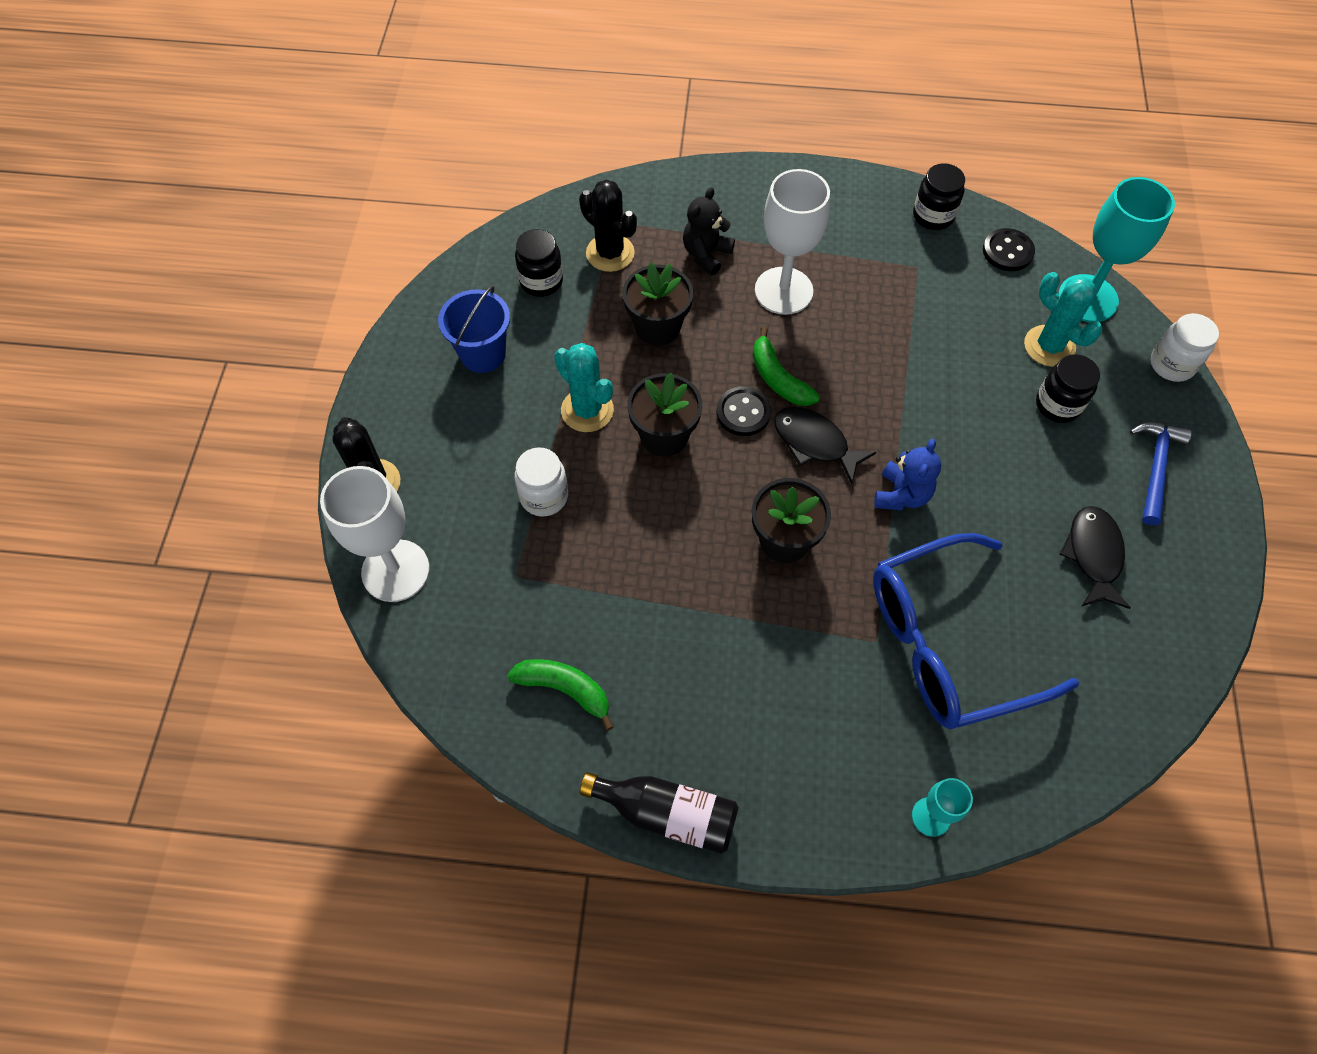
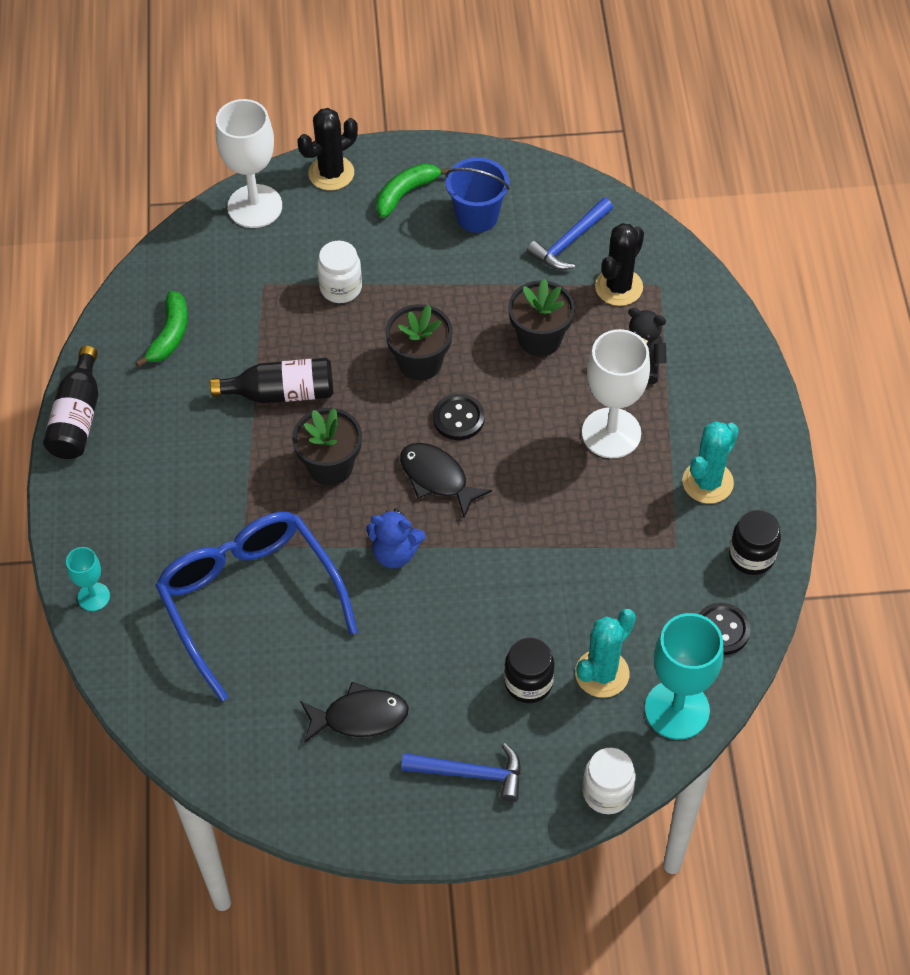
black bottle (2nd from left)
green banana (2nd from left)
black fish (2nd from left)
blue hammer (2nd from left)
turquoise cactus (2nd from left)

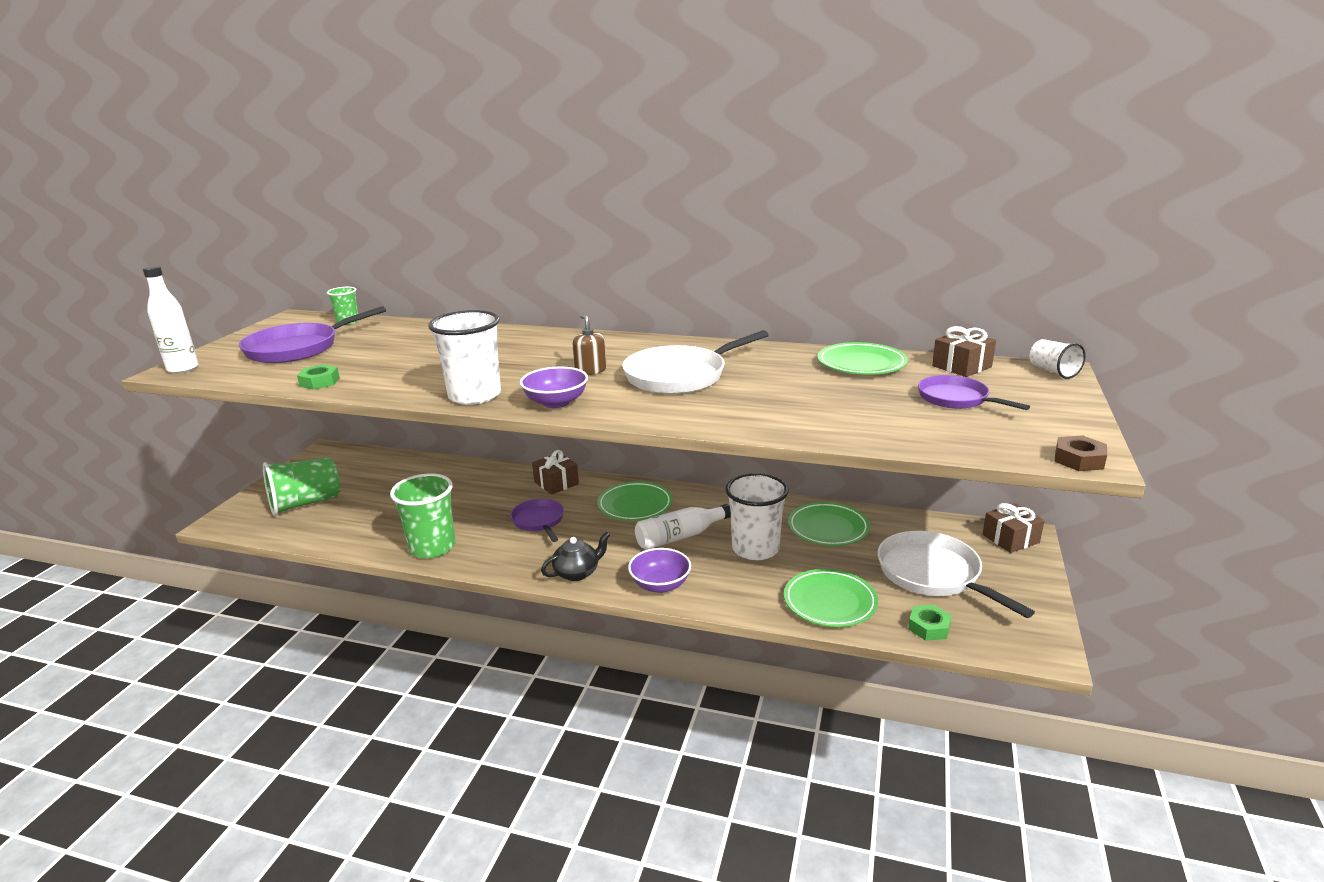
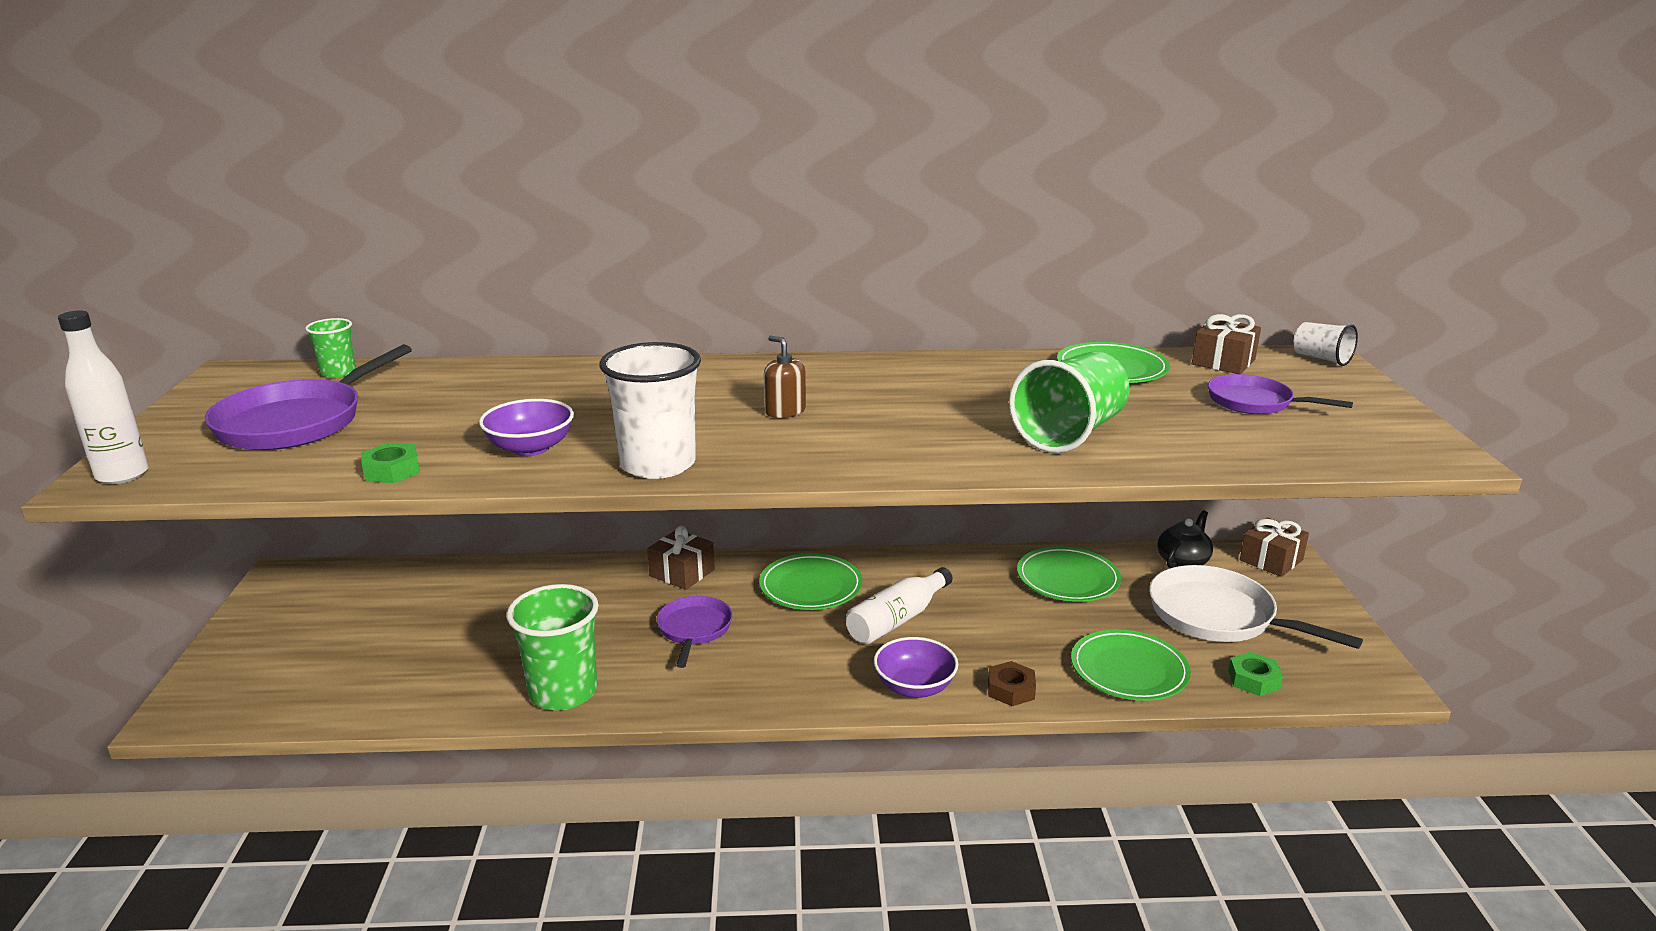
purple bowl (1st from left)
purple pan (2nd from left)
brown nut
green cup (3rd from left)
black teapot
white pan (1st from left in the first image)
white cup (2nd from left in the first image)

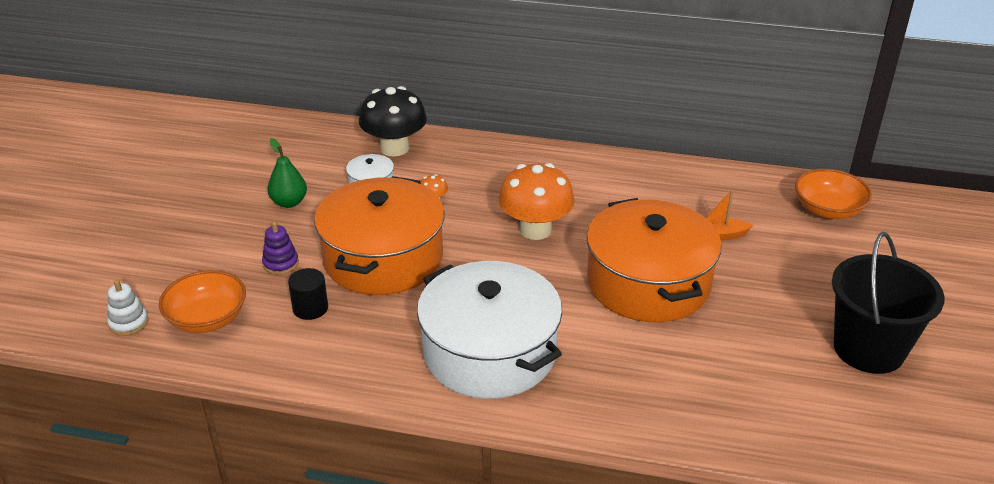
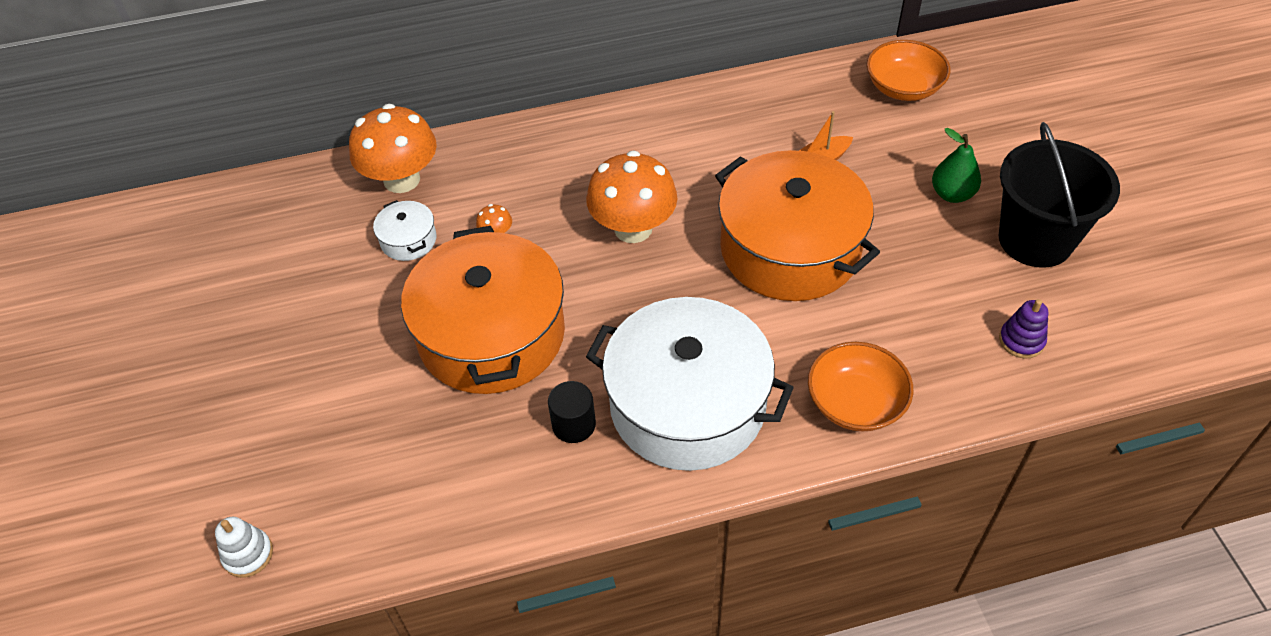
orange mushroom (1st from left)
black cylinder
orange bowl (1st from left)
green pear
purple stacking toy

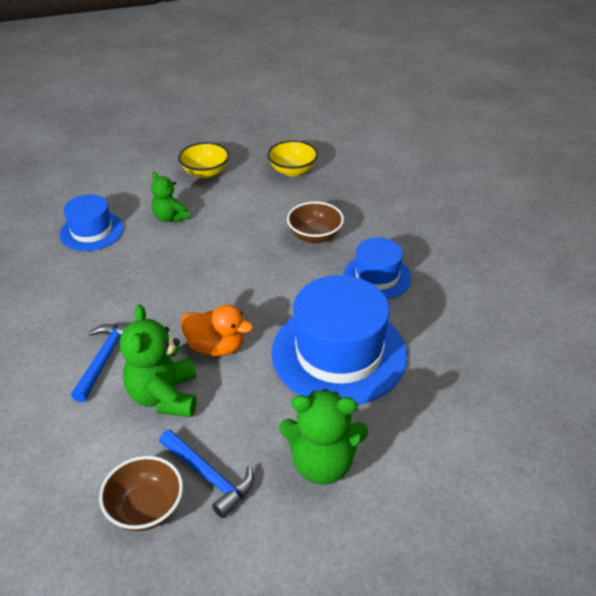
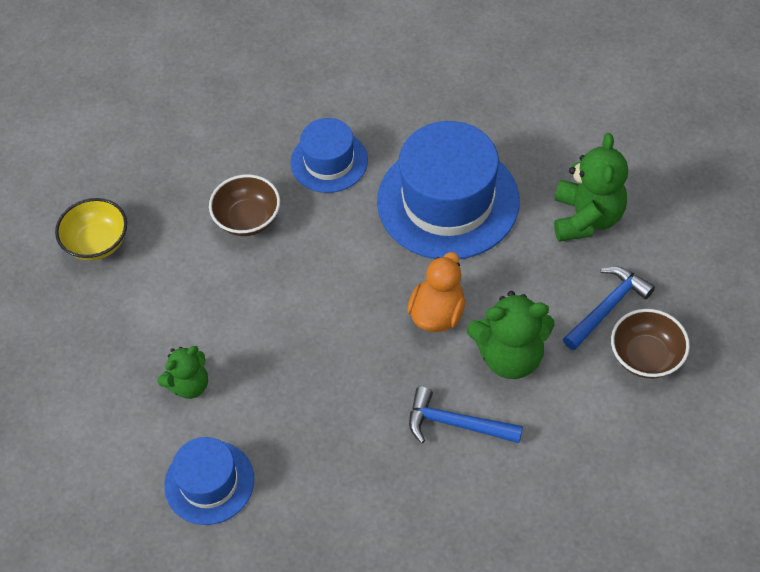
yellow bowl (1st from left in the first image)

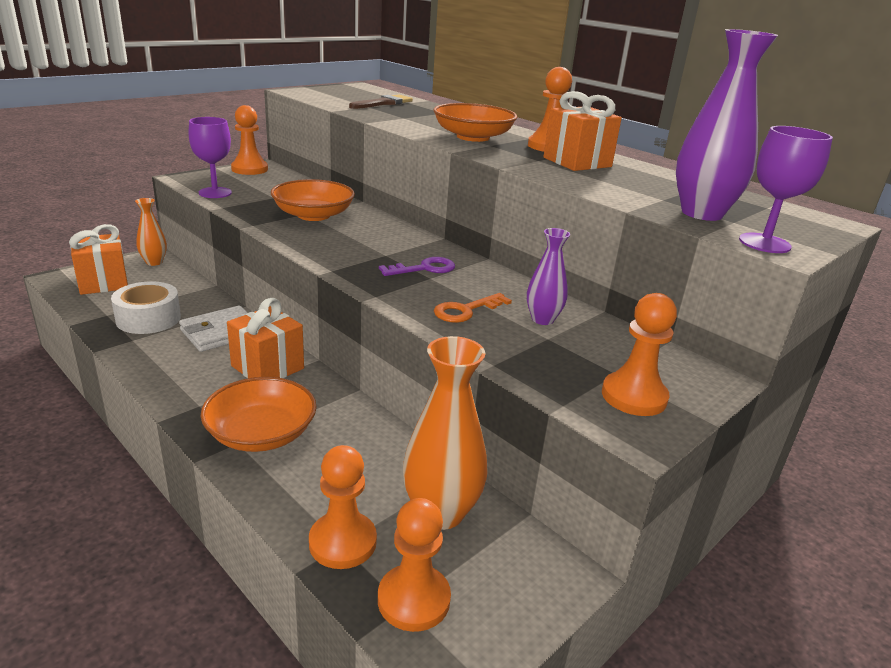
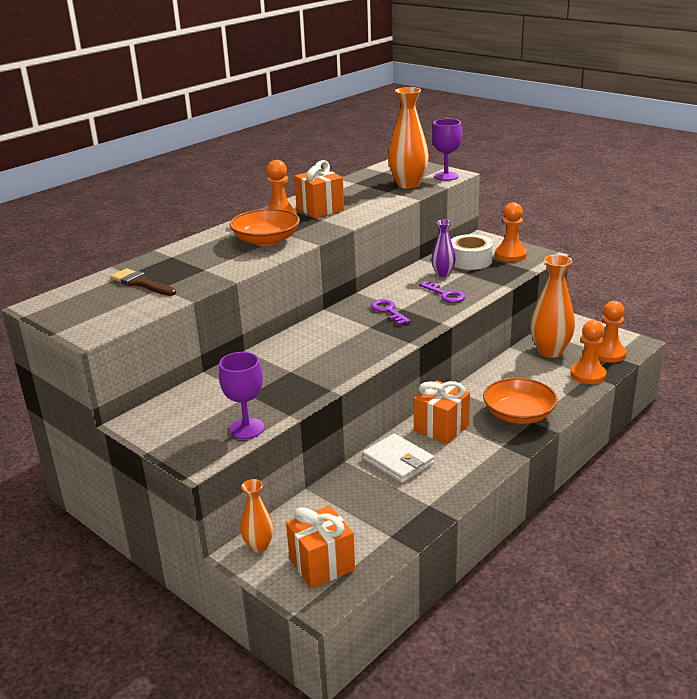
orange vase (2nd from left)
purple key (2nd from left)
white tape
orange pawn (1st from left in the first image)
orange bowl (2nd from left in the first image)

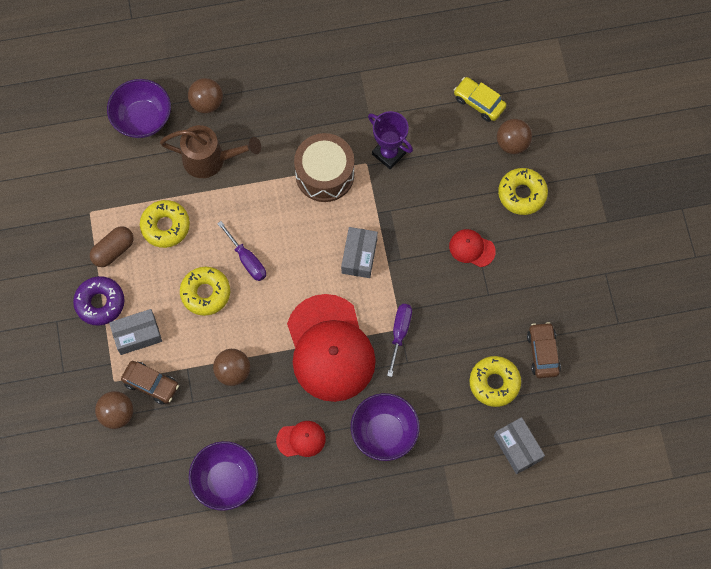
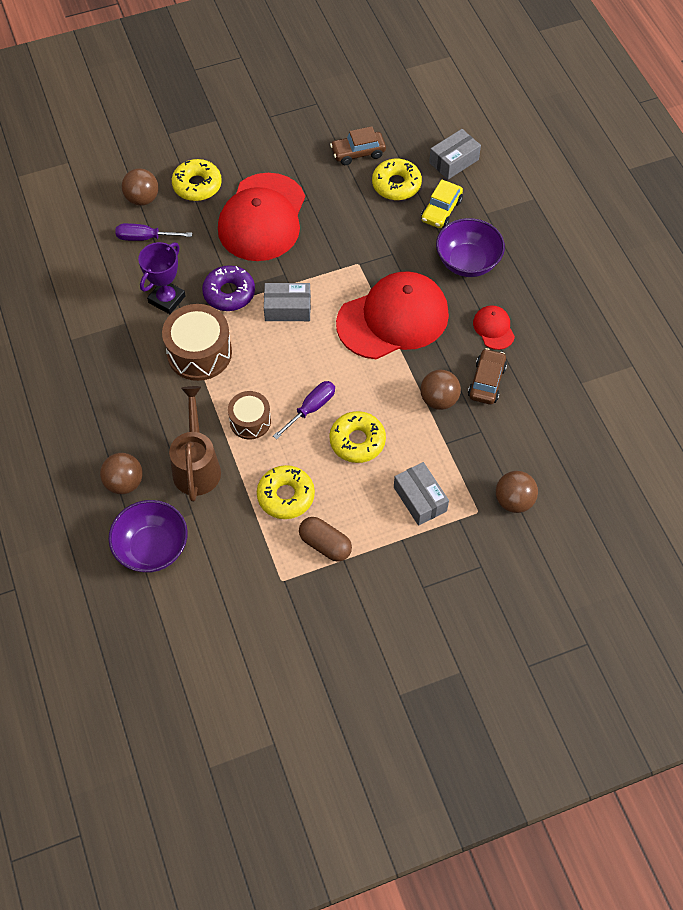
purple screwdriver (1st from left)
purple donut
red cap (1st from left)
brown drum (2nd from left)
yellow car
brown car (2nd from left)
purple bowl (2nd from left in the first image)

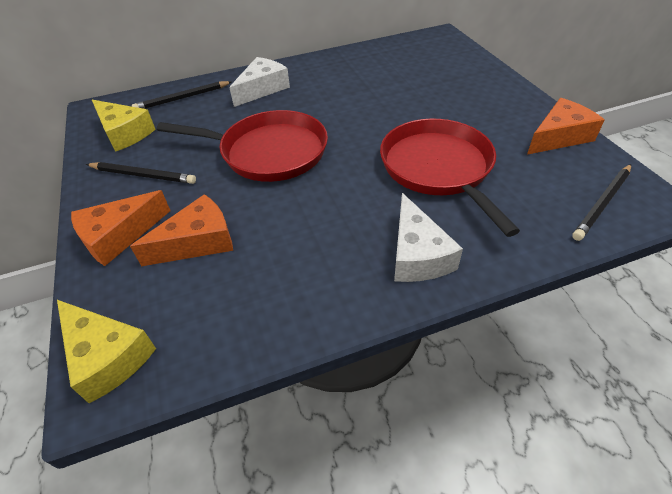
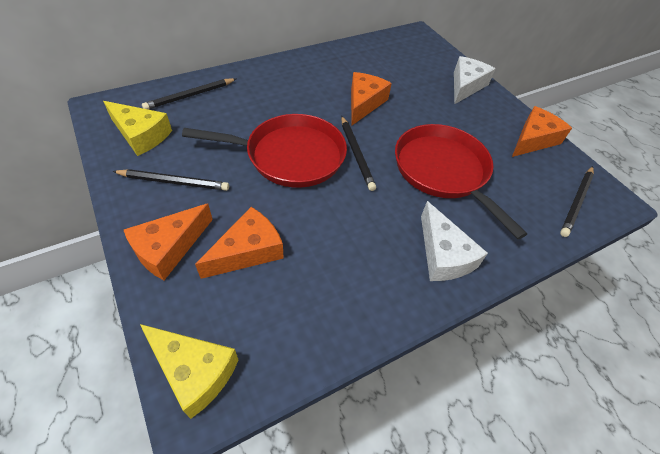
black pencil (3rd from left)
orange cheese (3rd from left)
white cheese (2nd from left)

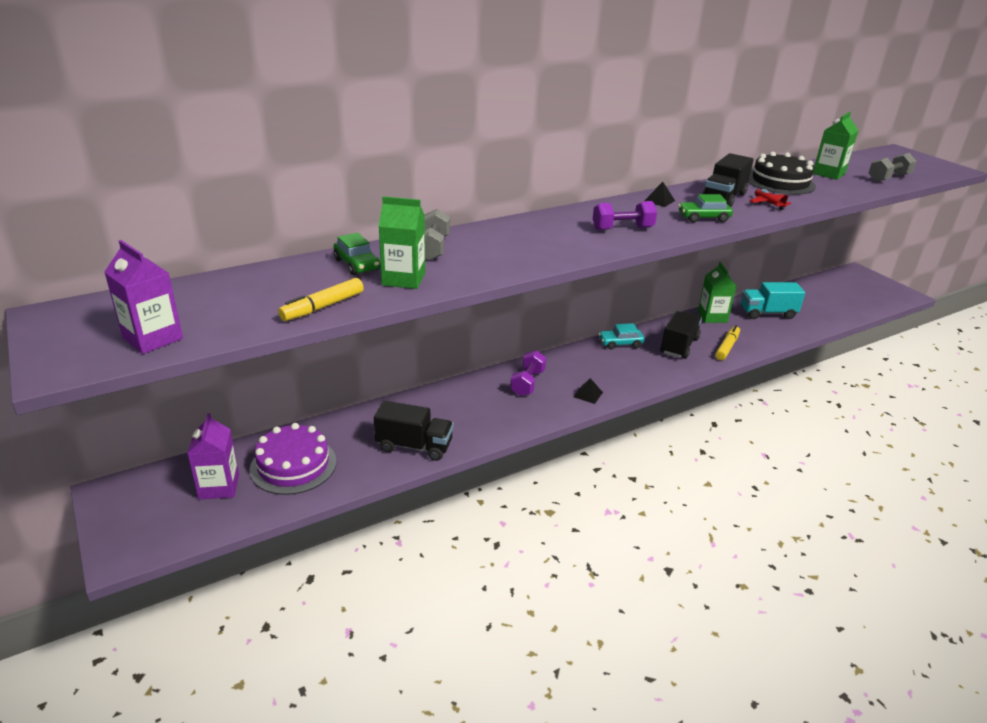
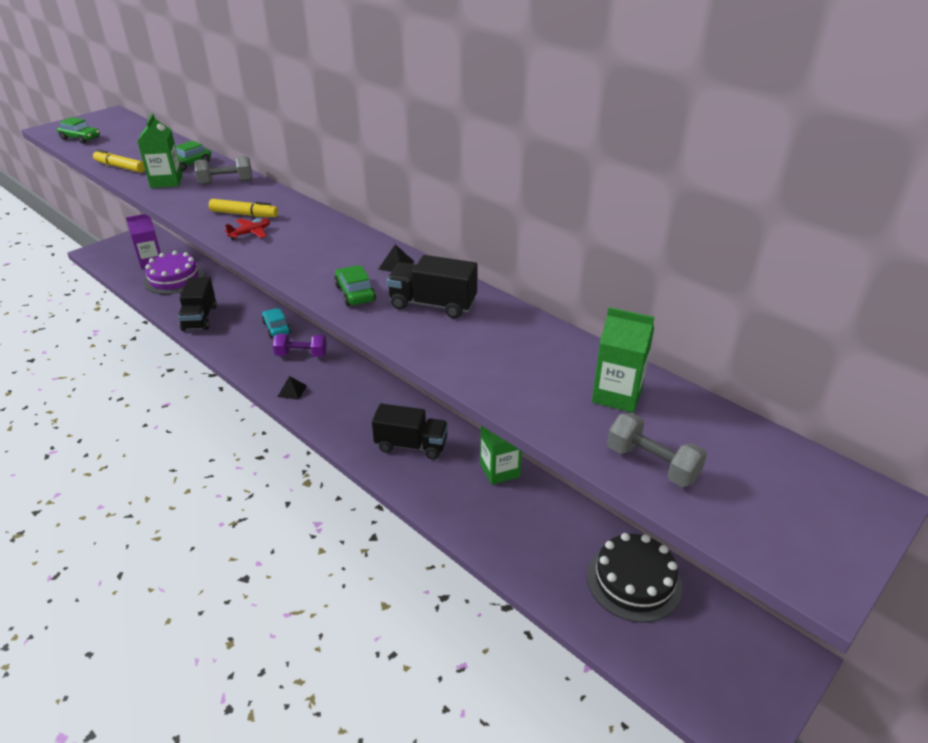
green car (1st from left)
yellow marker (2nd from left)
red plane
turquoise car
black cake
purple dumbbell (2nd from left in the first image)
turquoise truck

